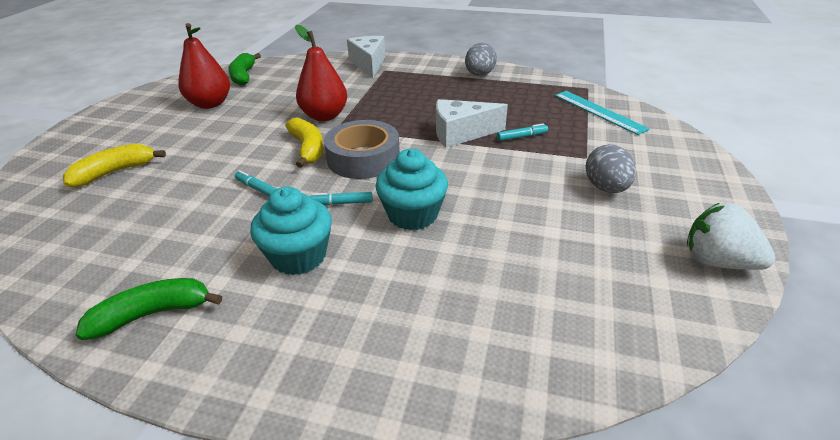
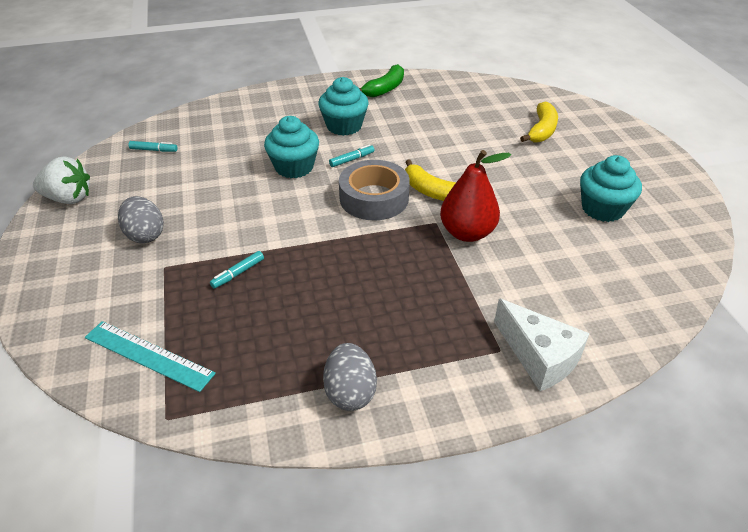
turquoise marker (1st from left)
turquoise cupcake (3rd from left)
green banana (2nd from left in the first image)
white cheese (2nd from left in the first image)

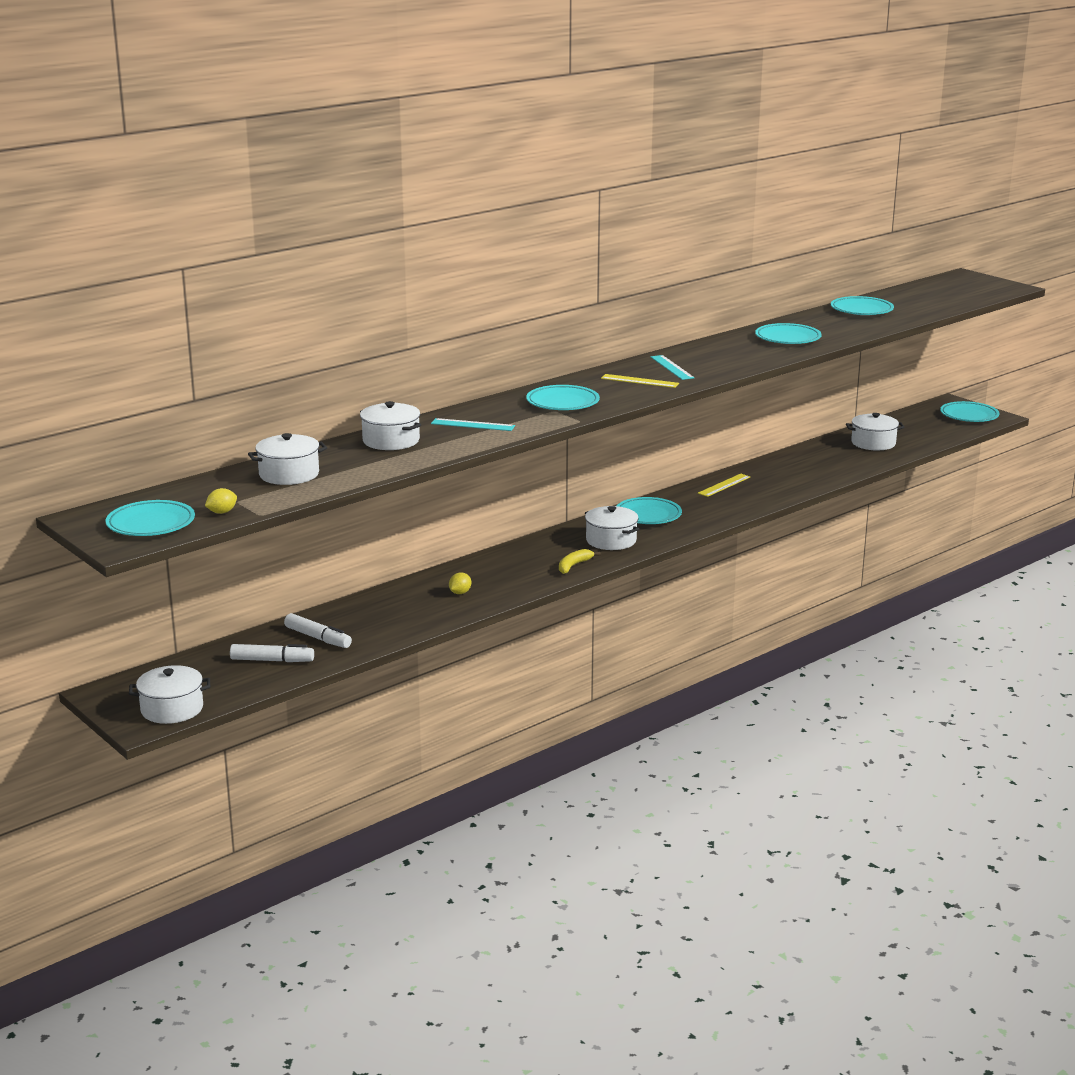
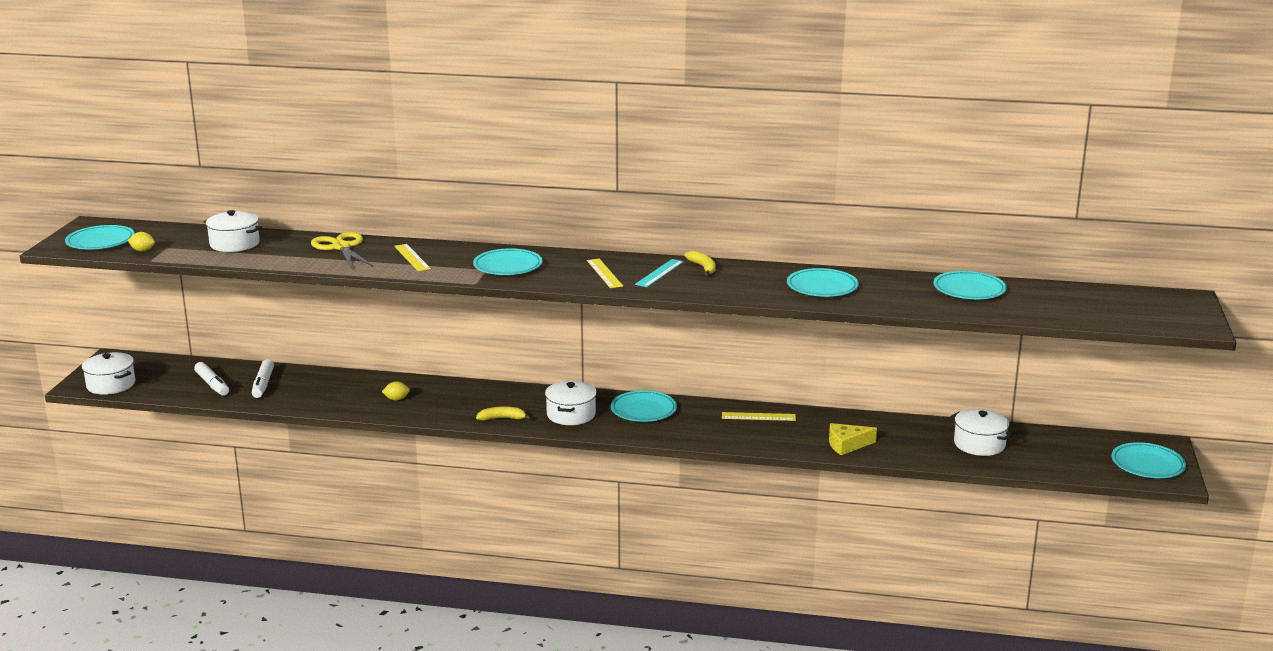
yellow scissors
yellow ruler (1st from left)
yellow banana (2nd from left)
yellow cheese

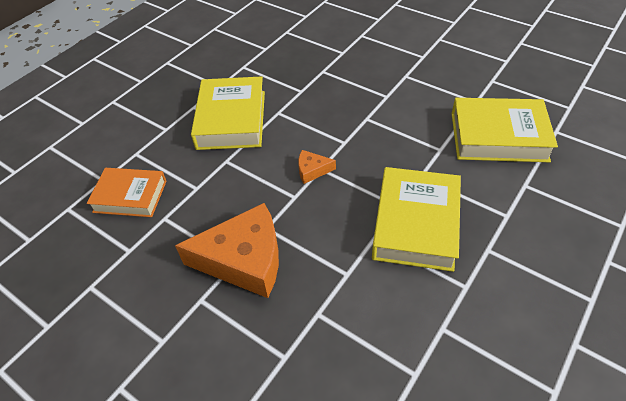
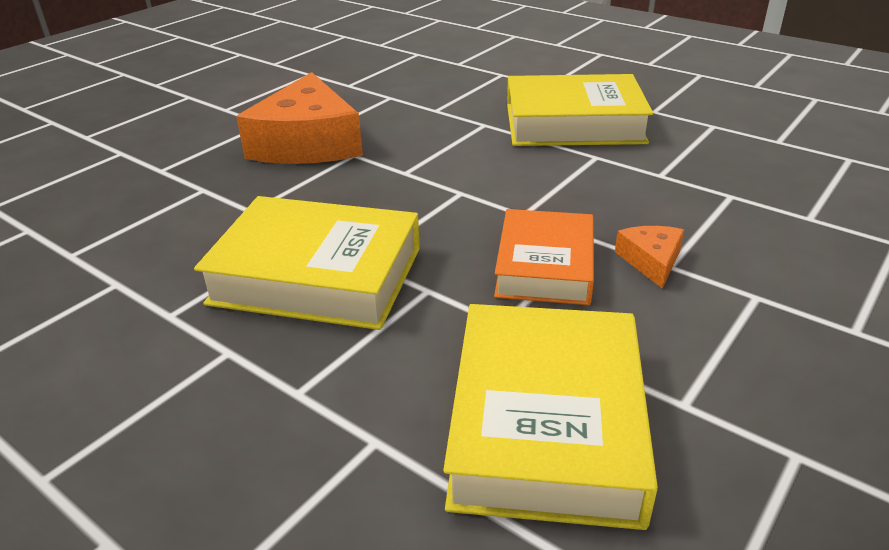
orange book
orange cheese (2nd from left)

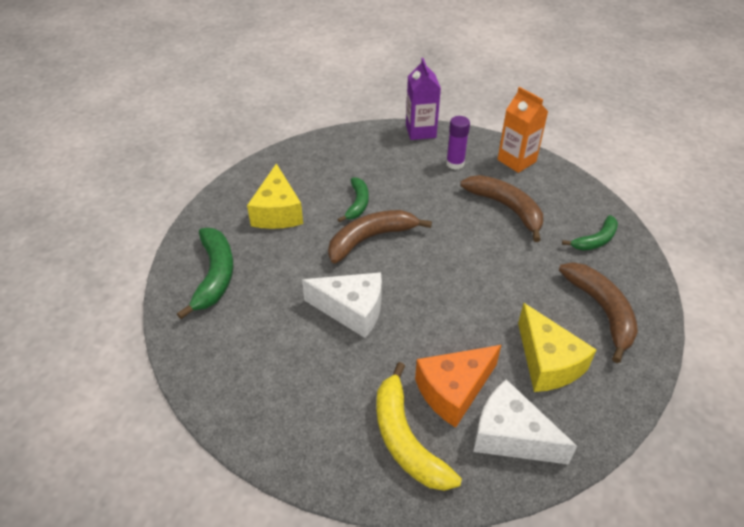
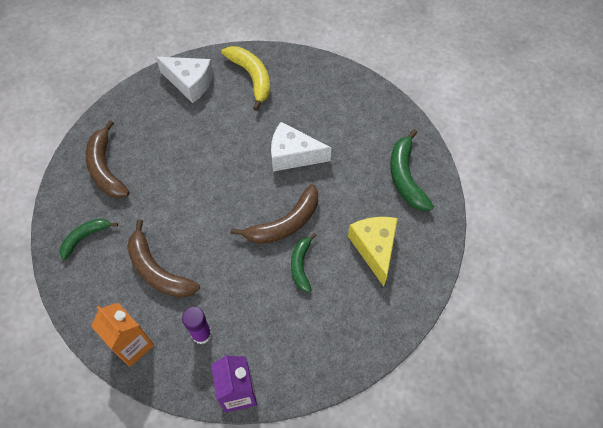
orange cheese
yellow cheese (2nd from left in the first image)

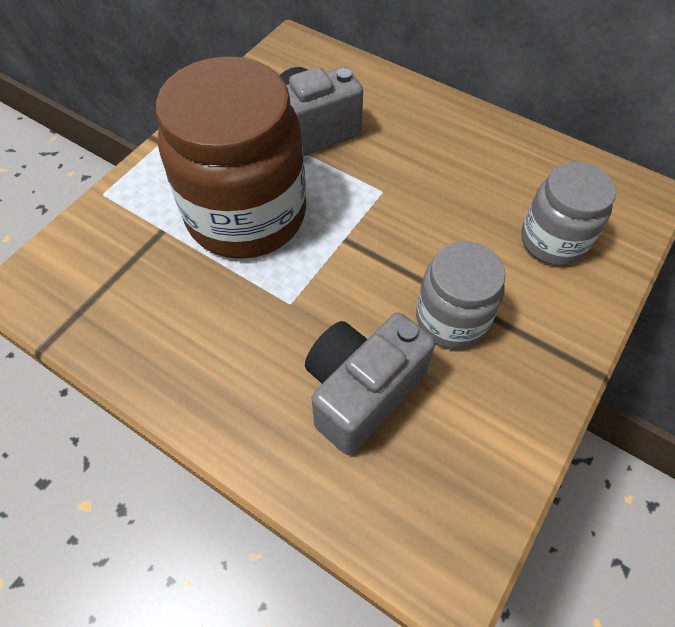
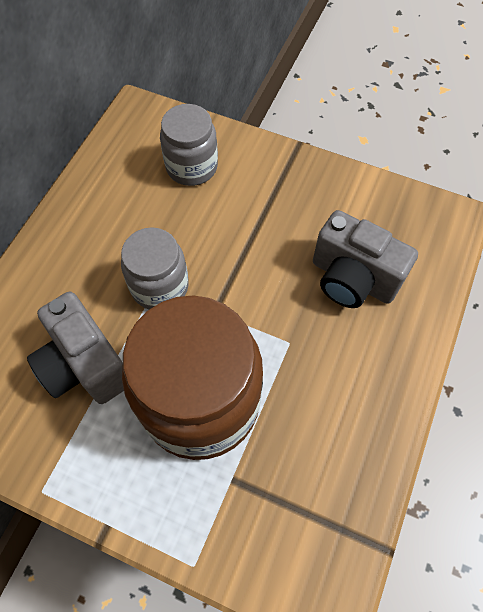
grey jar (1st from left)

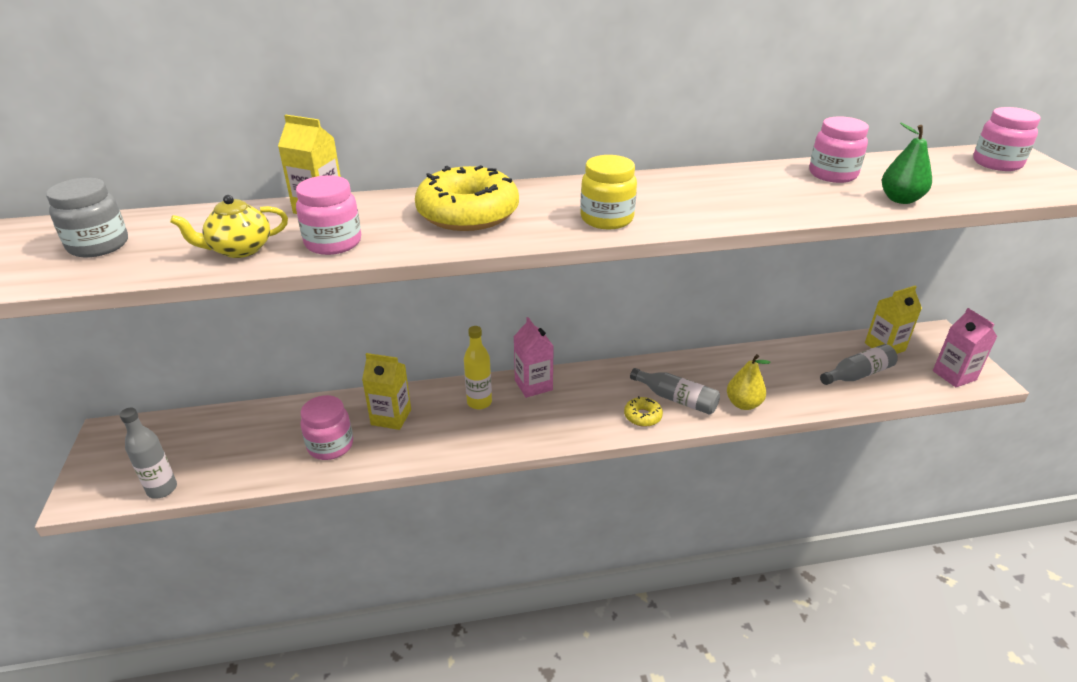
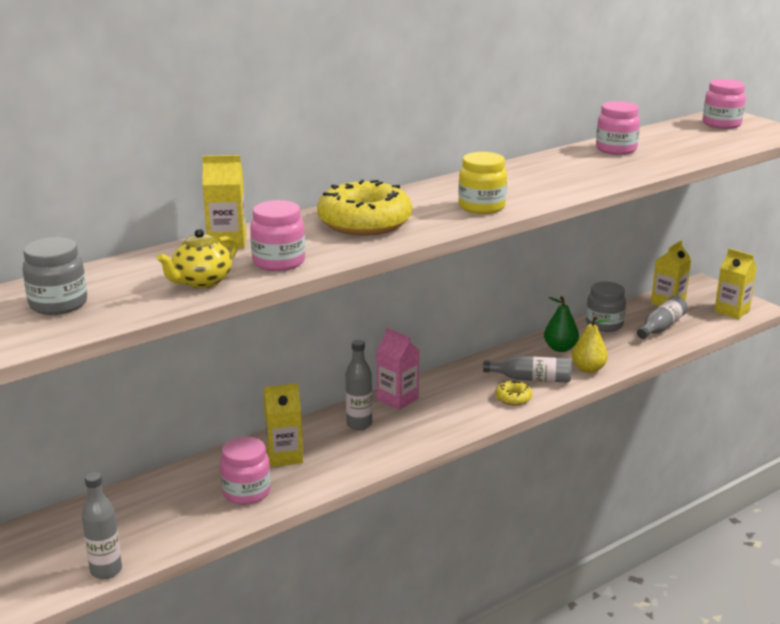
grey bottle (2nd from left)
green pear
grey jar (2nd from left)
yellow carton (4th from left)

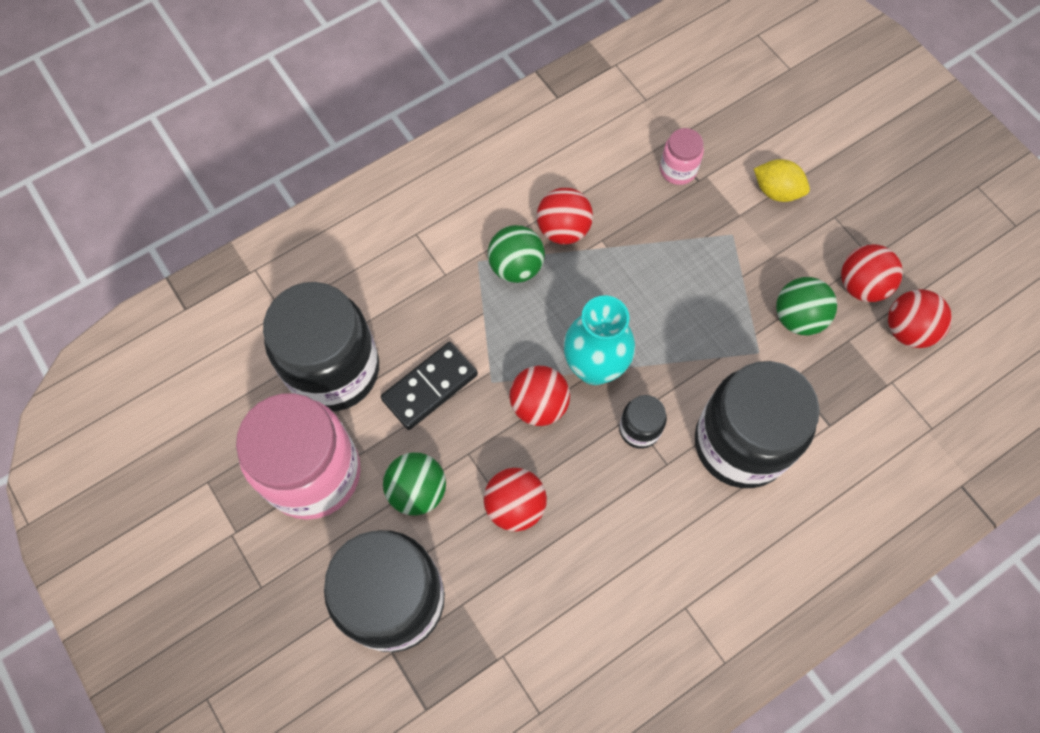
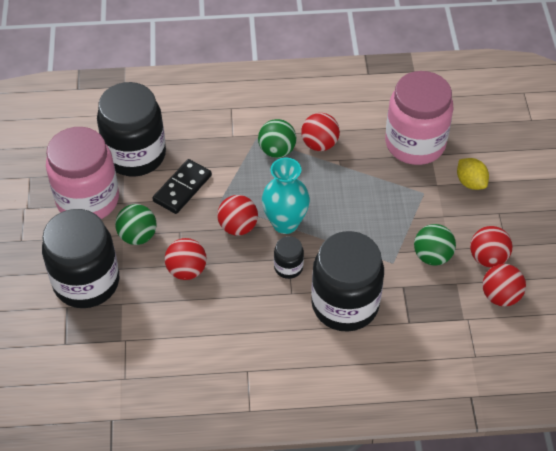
black domino
pink jar (2nd from left)

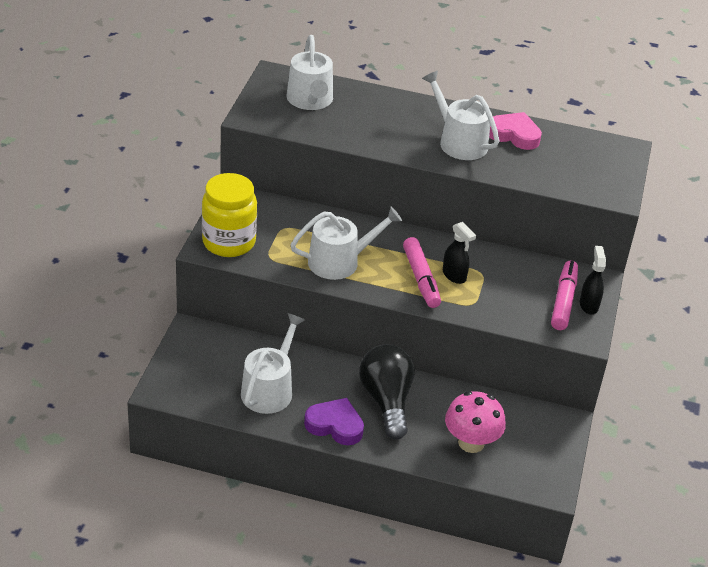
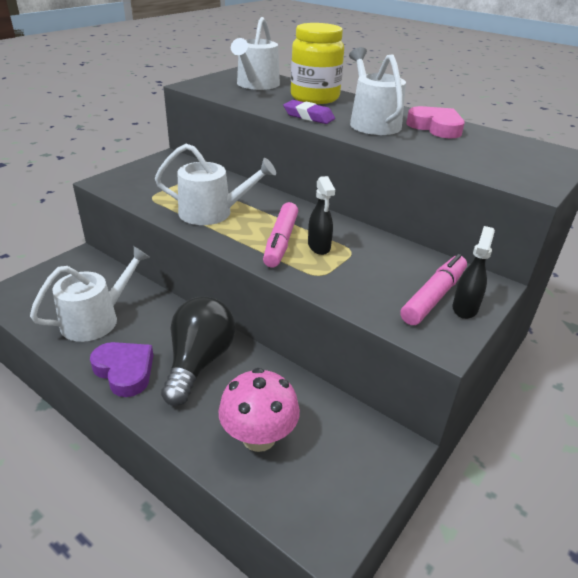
purple eraser
yellow jar

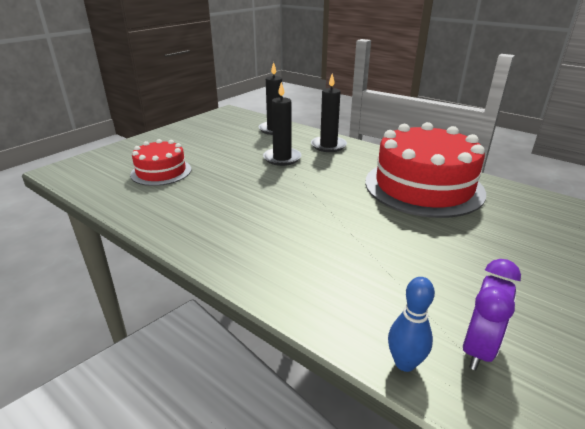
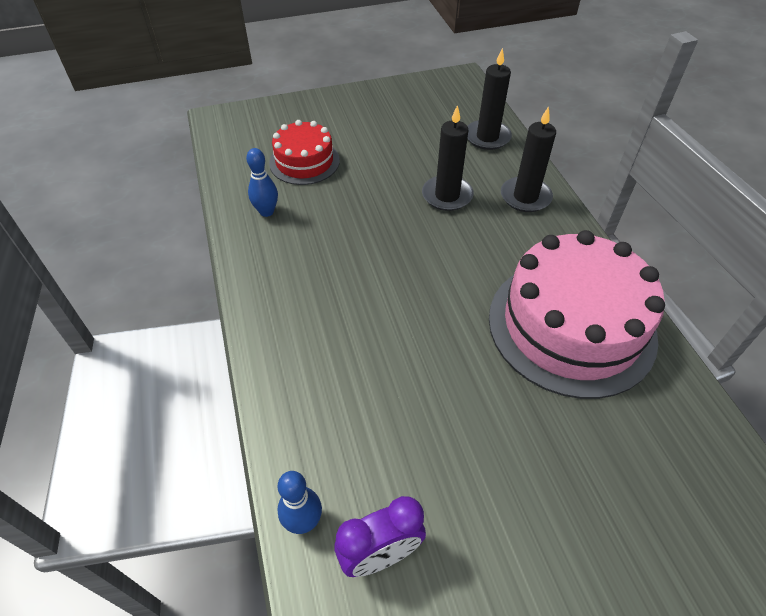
blue bowling pin (1st from left)
pink cake

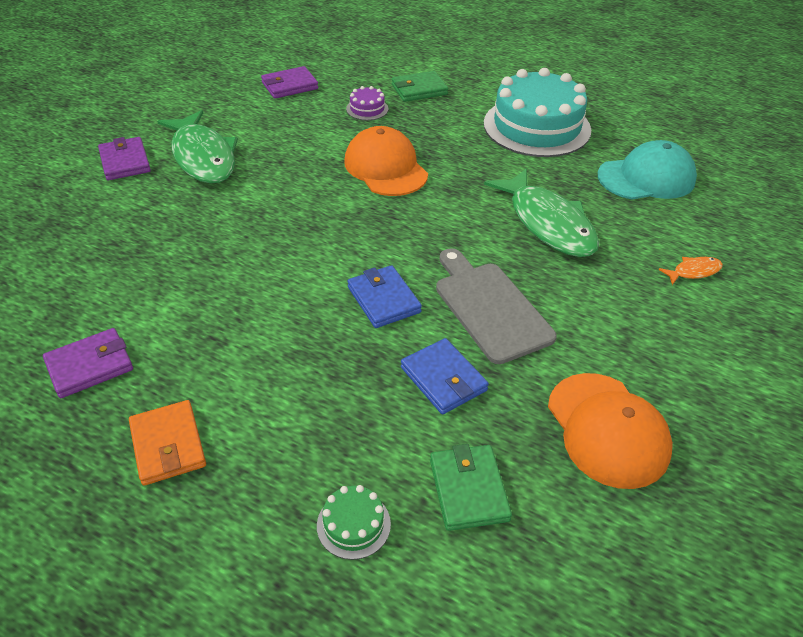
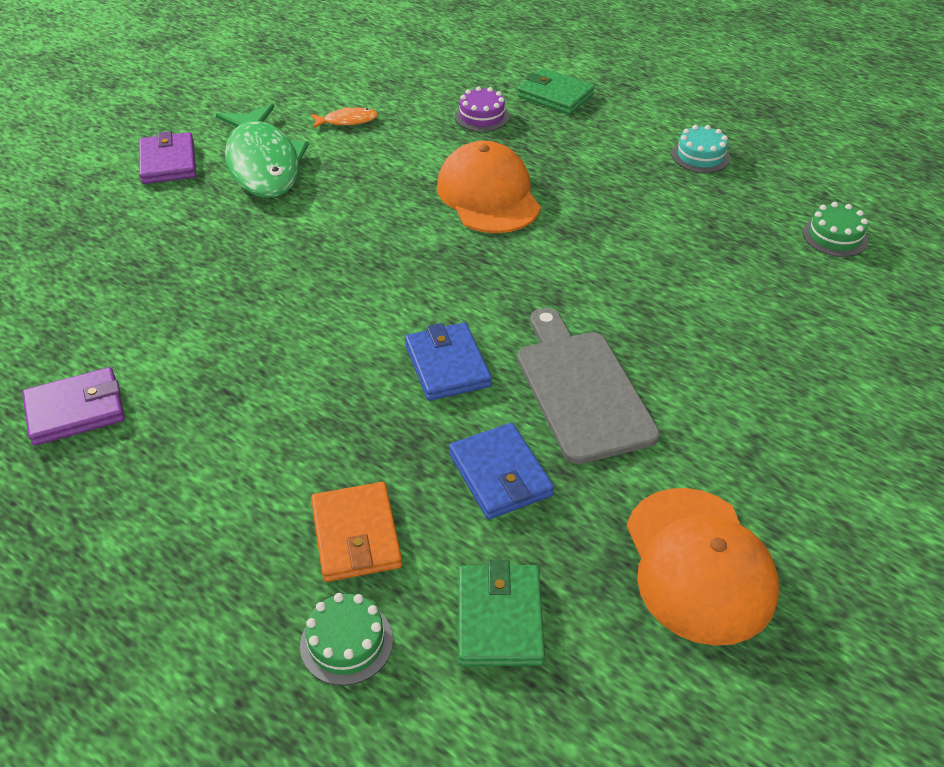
orange fish
orange wallet
green wallet (2nd from left)
turquoise cake
green cake (2nd from left)
purple wallet (3rd from left in the first image)
green fish (2nd from left in the first image)

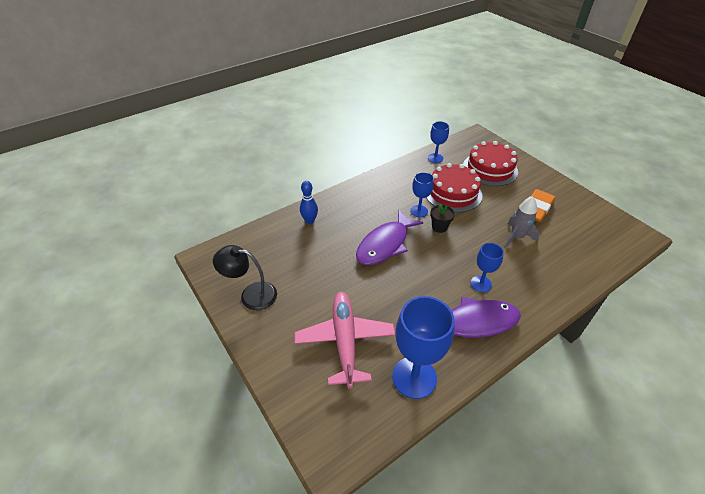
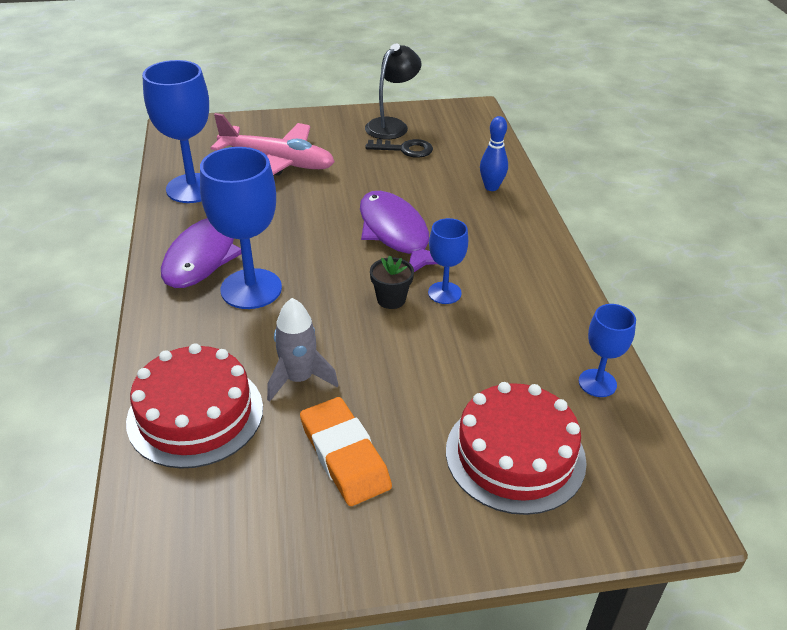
red cake (1st from left)
blue goblet (2nd from left)
black key

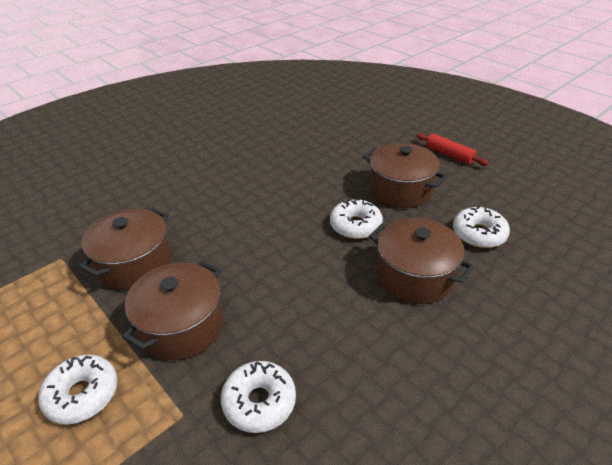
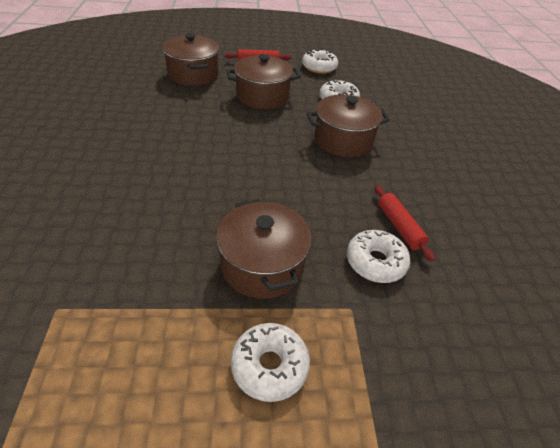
brown pot (1st from left)
white donut (2nd from left)
red rolling pin (2nd from left)

